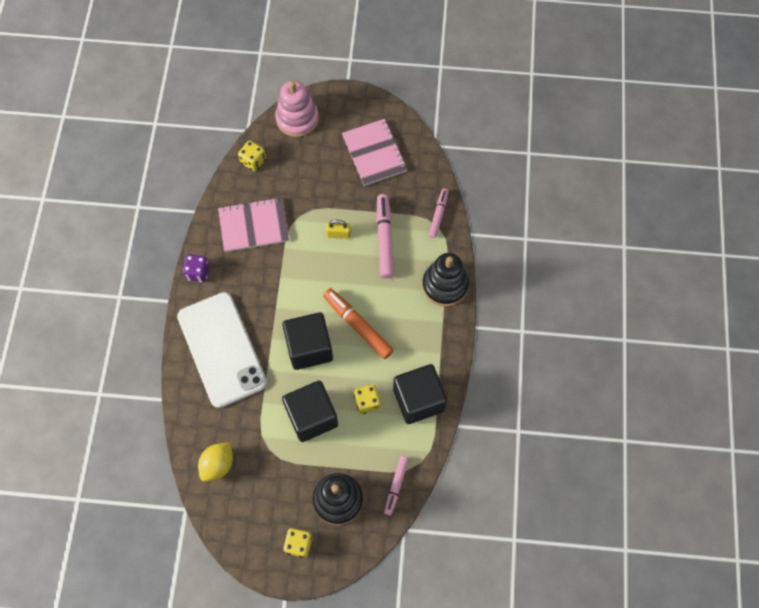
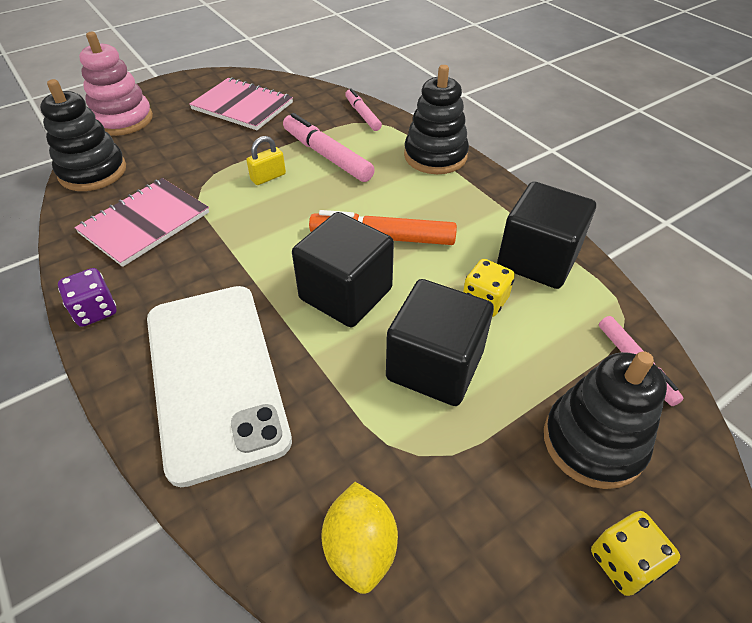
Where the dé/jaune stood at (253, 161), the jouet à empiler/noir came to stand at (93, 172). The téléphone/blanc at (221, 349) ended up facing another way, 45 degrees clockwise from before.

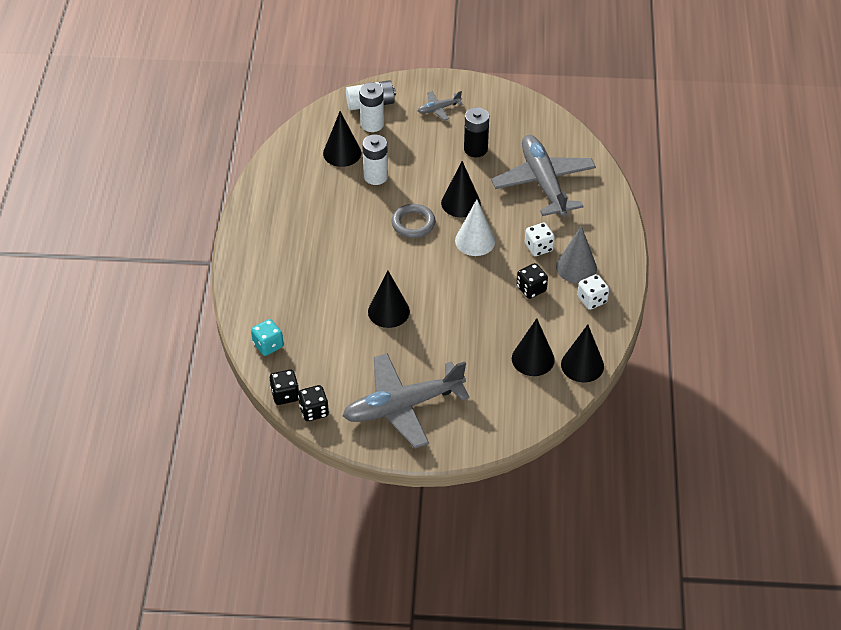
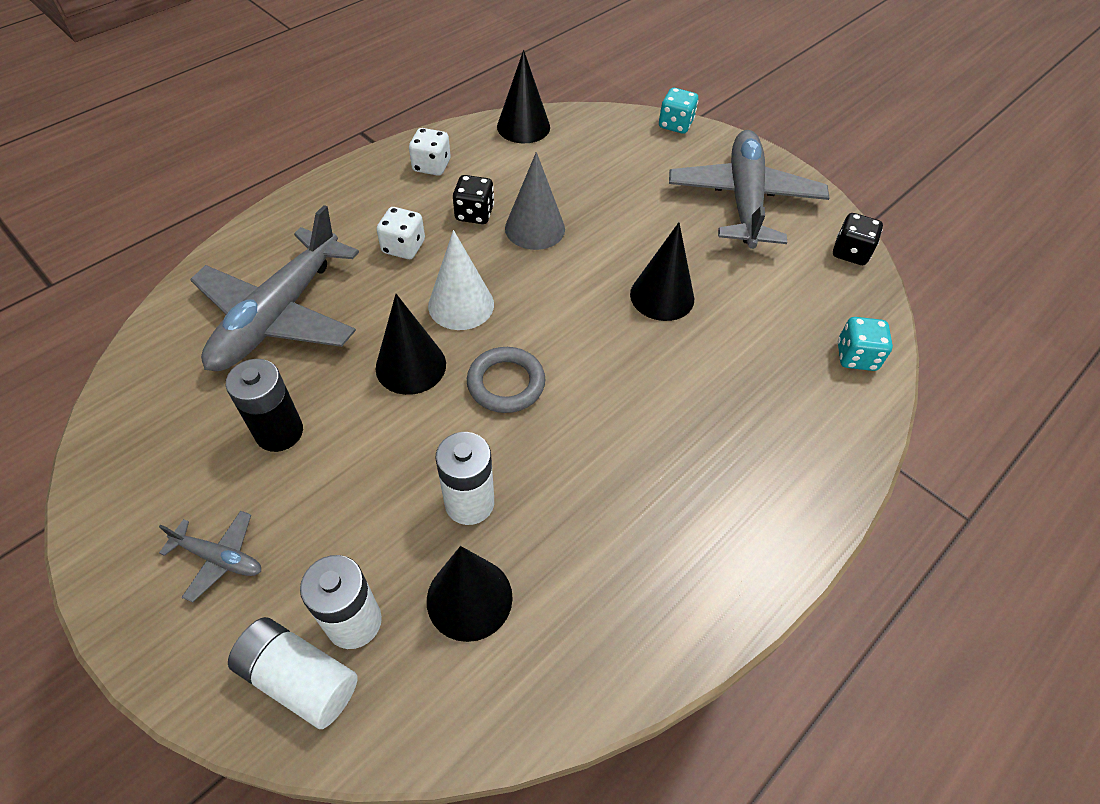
The second view lost the dé/noir at (285, 395). The second view lost the cône/noir at (533, 359). The second view gained the dé/turquoise at (675, 125). The cône/gris ended up elsewhere, having gone from (576, 267) to (535, 228). The avion/gris at (402, 406) ended up facing another way, 105 degrees counterclockwise from before.

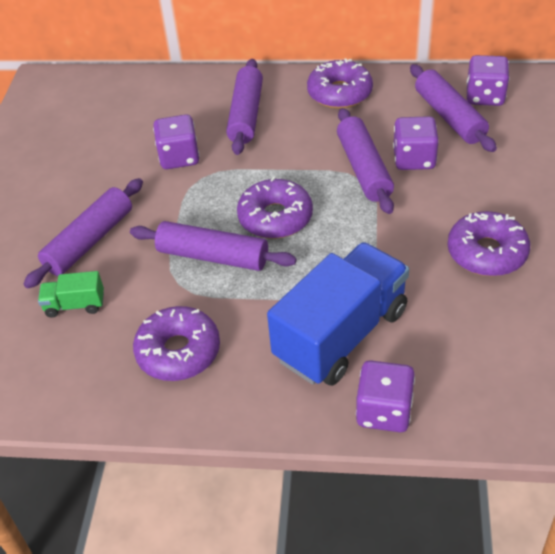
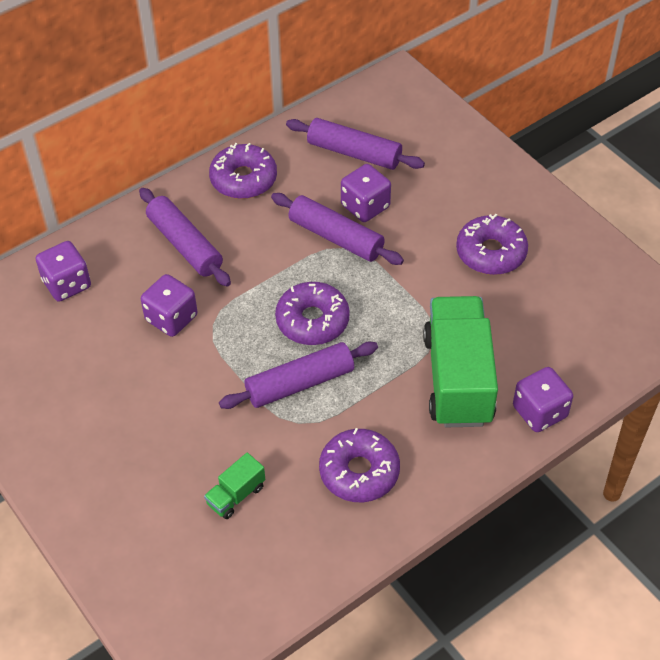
The second view lost the rouleau à pâtisserie/violet at (89, 241). The dé/violet ended up elsewhere, having gone from (485, 96) to (67, 284). What was the camion/bleu at (341, 334) turned into the camion/vert at (458, 379).

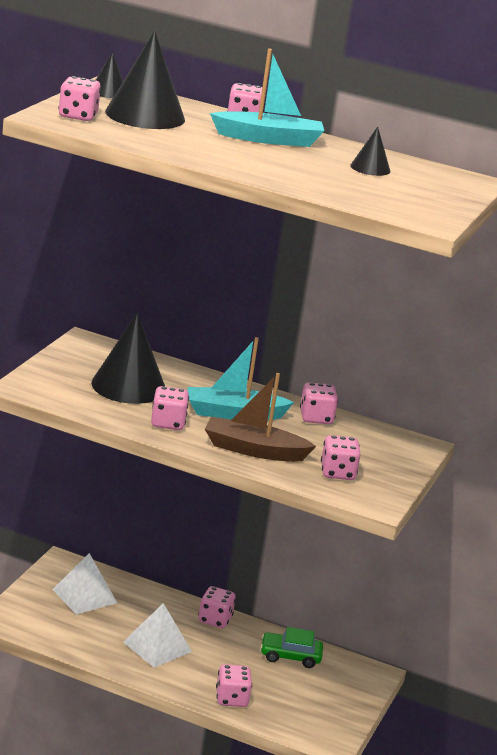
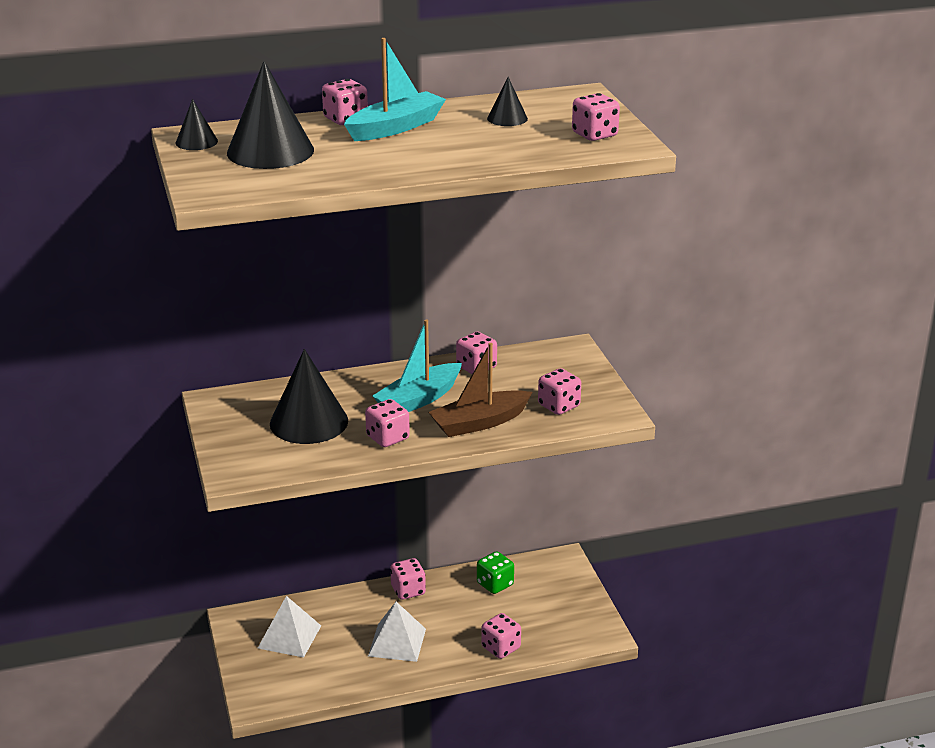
The dé/rose ended up elsewhere, having gone from (78, 116) to (594, 135). Where the voiture/vert stood at (290, 656), the dé/vert came to stand at (495, 584).

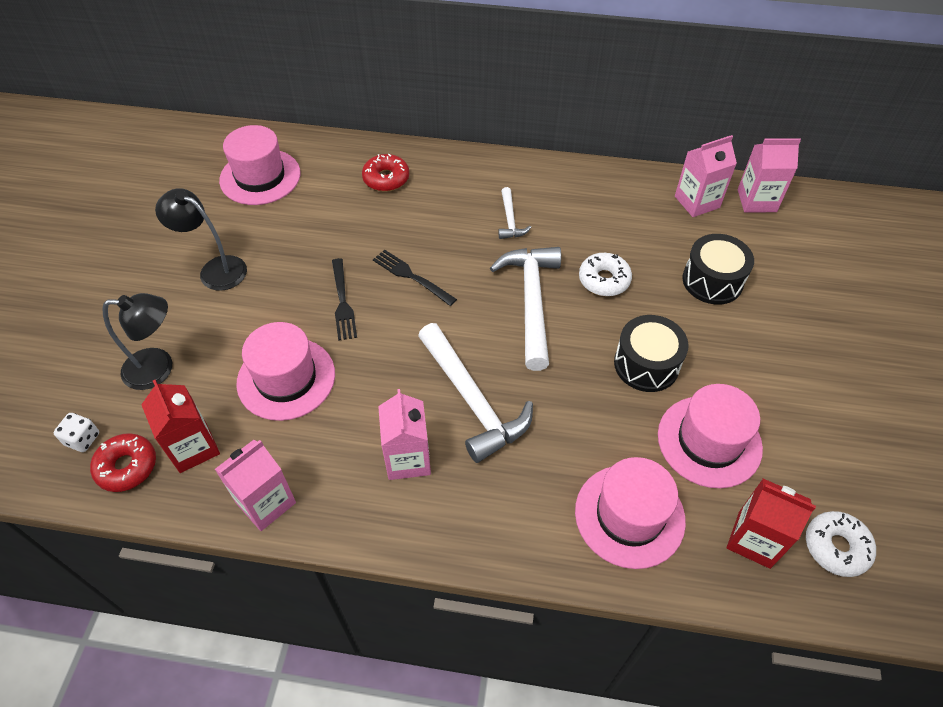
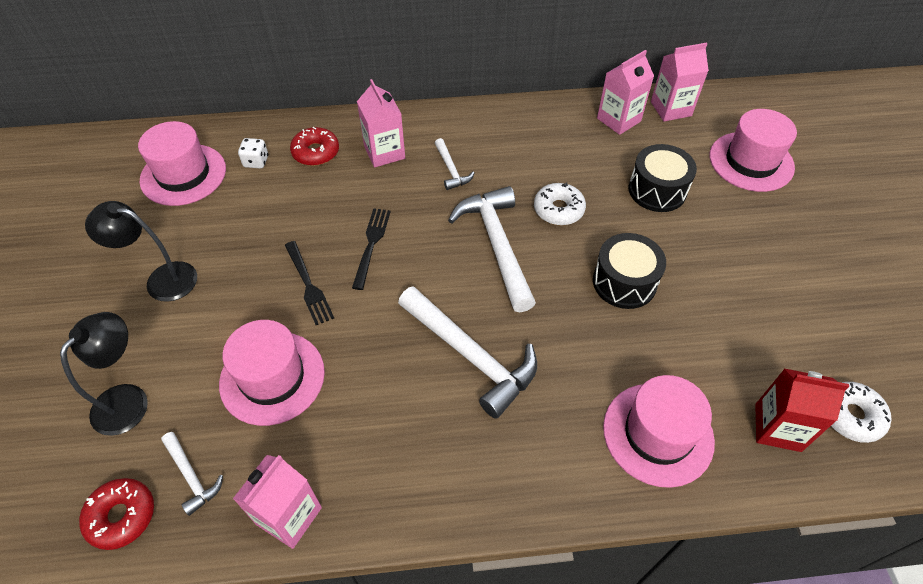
The dé/blanc ended up elsewhere, having gone from (83, 439) to (256, 162). The brique de lait/rose ended up elsewhere, having gone from (408, 459) to (384, 152). The chapeau/rose ended up elsewhere, having gone from (709, 441) to (751, 161). Where the brique de lait/rouge stood at (193, 447), the marteau/blanc came to stand at (191, 476). The lampe/noir at (159, 368) ended up facing another way, 45 degrees counterclockwise from before. The fourchette/noir at (411, 276) ended up facing another way, 75 degrees clockwise from before.

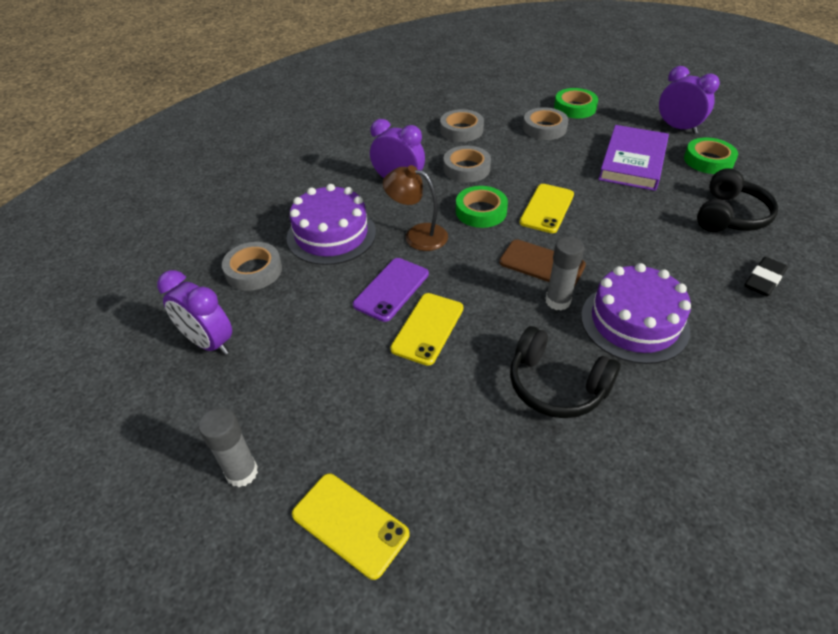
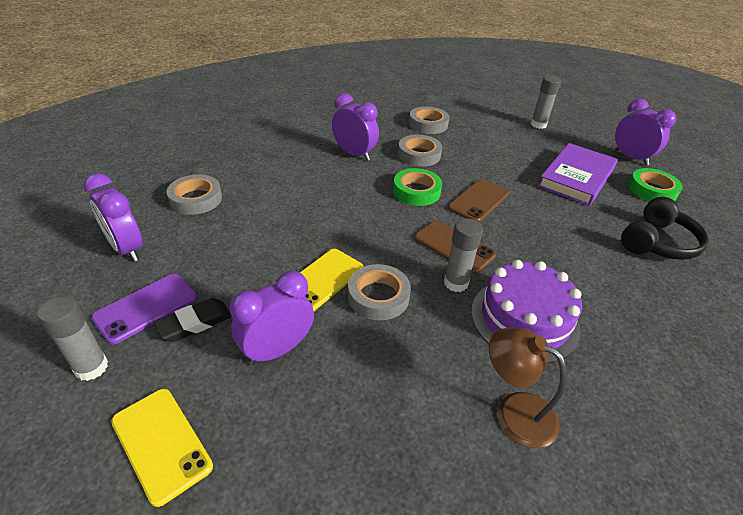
The second view lost the gâteau/violet at (331, 235). The second view lost the casque audio/noir at (556, 385). The second view gained the réveil/violet at (277, 350). The téléphone/violet ended up elsewhere, having gone from (391, 289) to (146, 308). The lampe/marron ended up elsewhere, having gone from (417, 235) to (514, 411). The ruban adhésif/gris ended up elsewhere, having gone from (544, 128) to (378, 296). The gomme/noir ended up elsewhere, having gone from (763, 280) to (195, 323). Where the ruban adhésif/vert stood at (575, 107), the bâton de colle/gris came to stand at (538, 124). What was the téléphone/jaune at (547, 208) turned into the téléphone/marron at (479, 201).

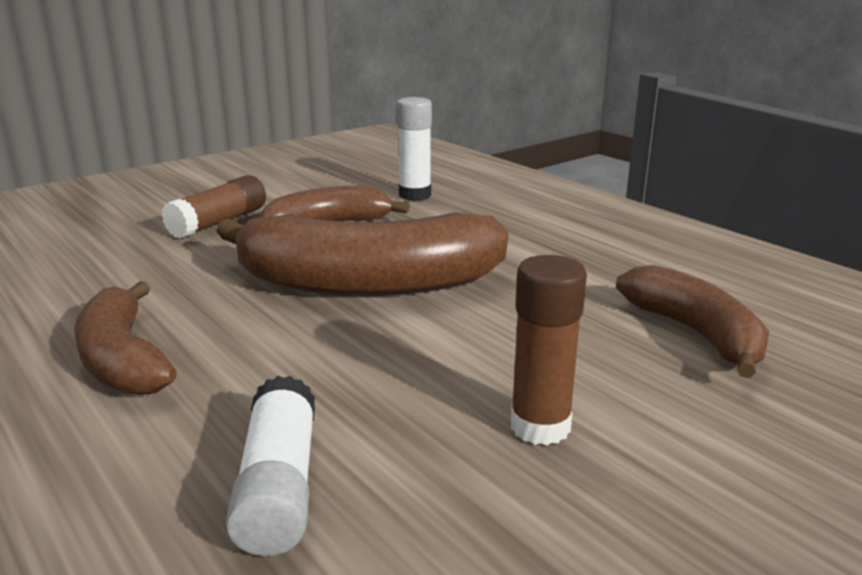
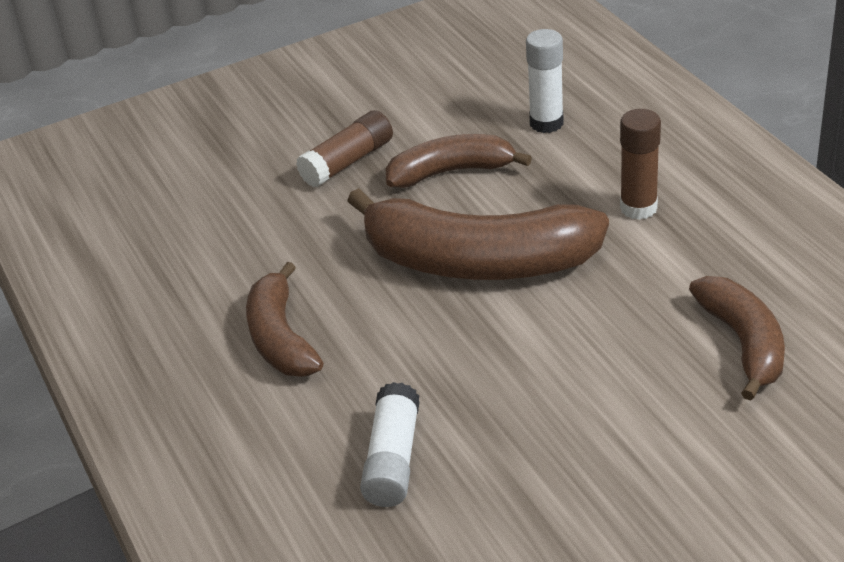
The bâton de colle/marron ended up elsewhere, having gone from (540, 426) to (638, 208).

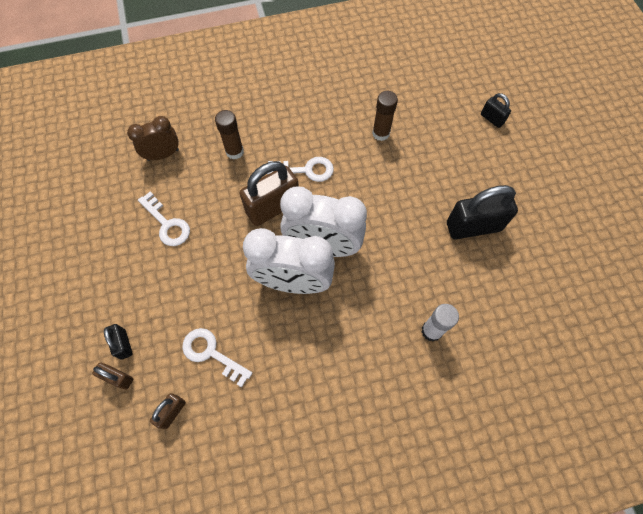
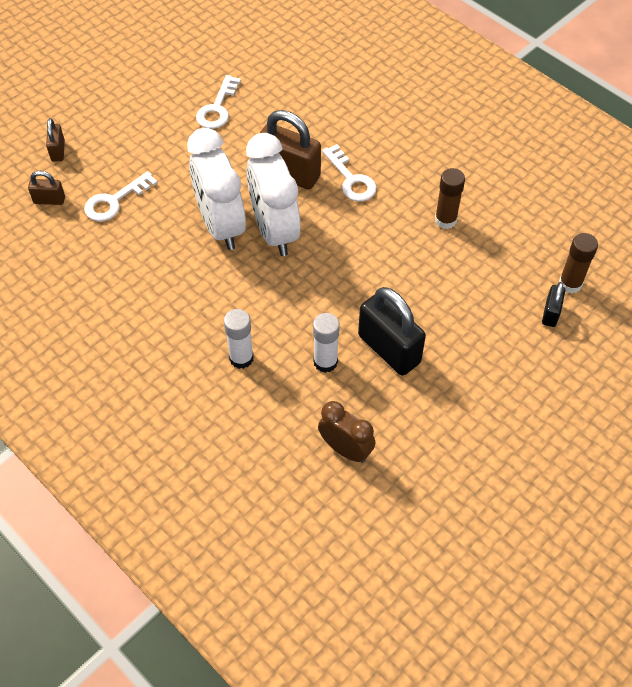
The second view lost the cadenas/noir at (123, 344). The second view gained the bâton de colle/blanc at (325, 362). The réveil/marron ended up elsewhere, having gone from (163, 155) to (345, 449). The bâton de colle/marron ended up elsewhere, having gone from (234, 152) to (570, 284). The clé/blanc at (211, 353) ended up facing another way, 135 degrees counterclockwise from before.

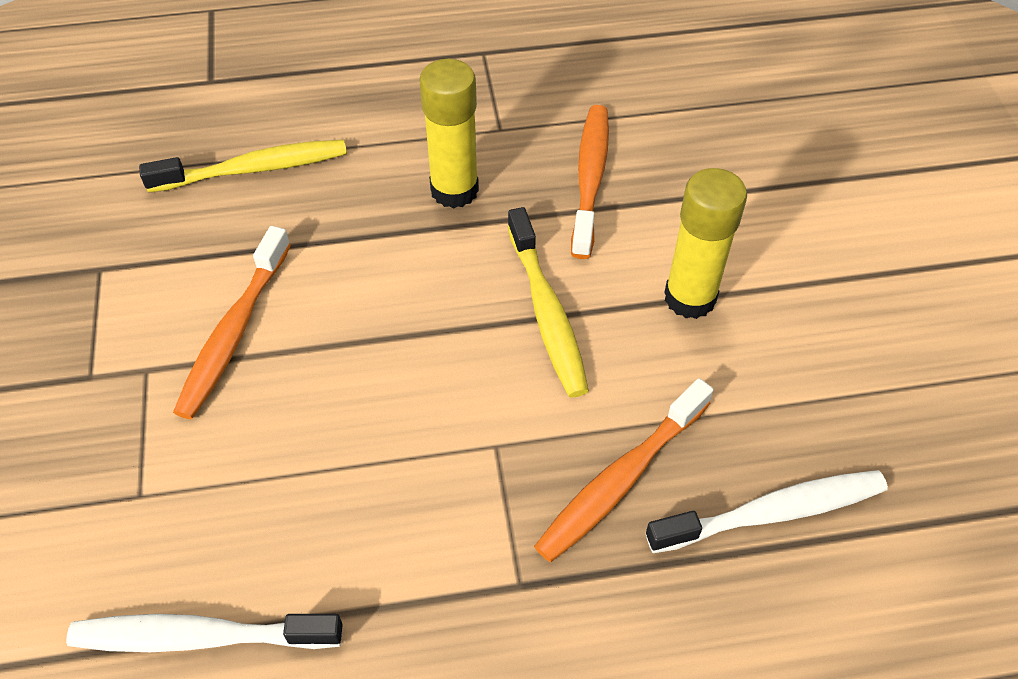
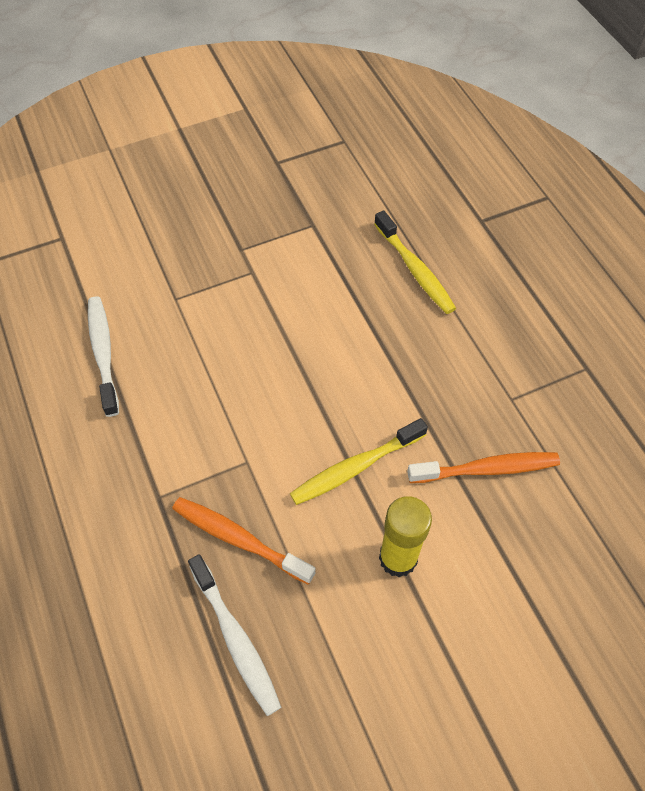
The second view lost the brosse à dents/orange at (234, 333). The second view lost the bâton de colle/jaune at (454, 190).

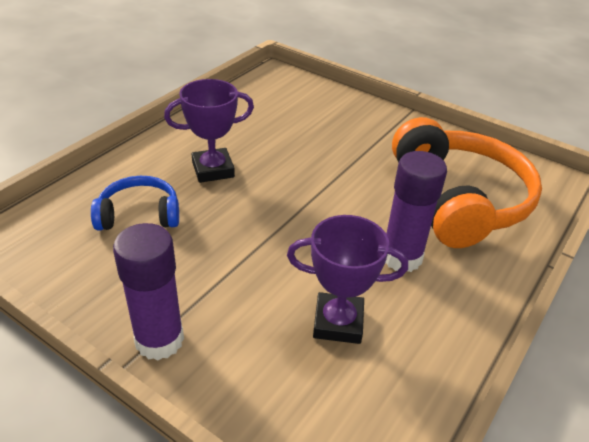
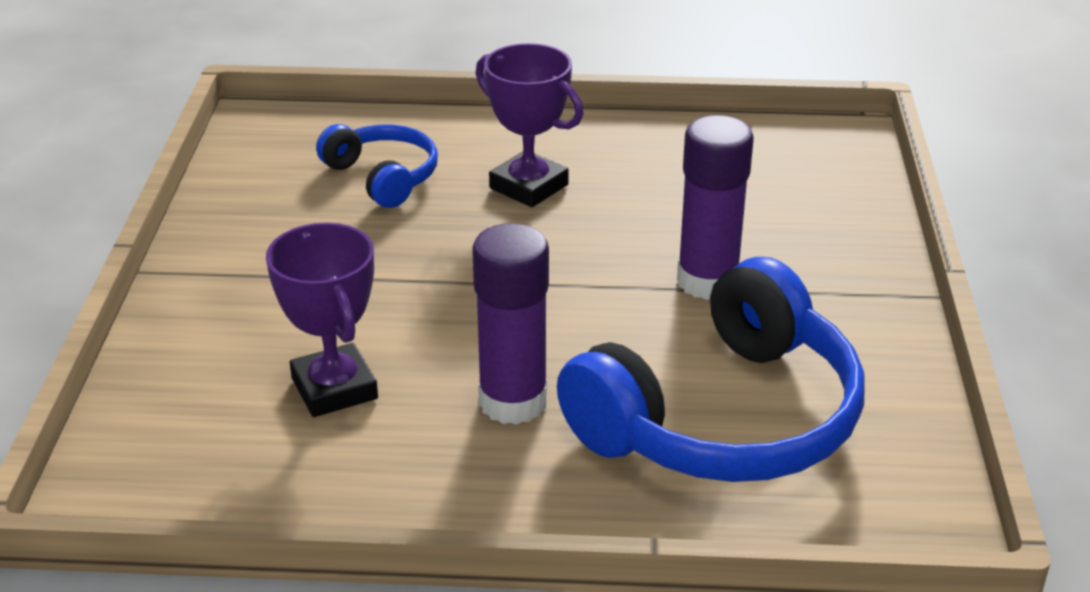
The bâton de colle/violet ended up elsewhere, having gone from (159, 340) to (707, 281). What was the casque audio/orange at (459, 199) turned into the casque audio/bleu at (722, 418).

